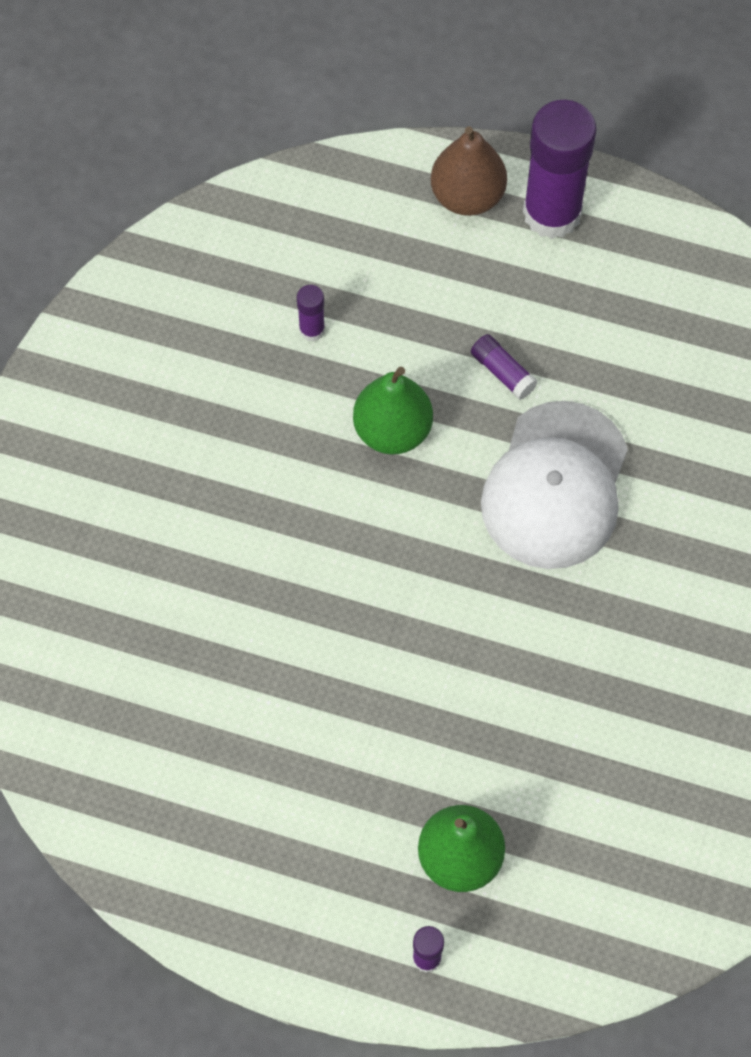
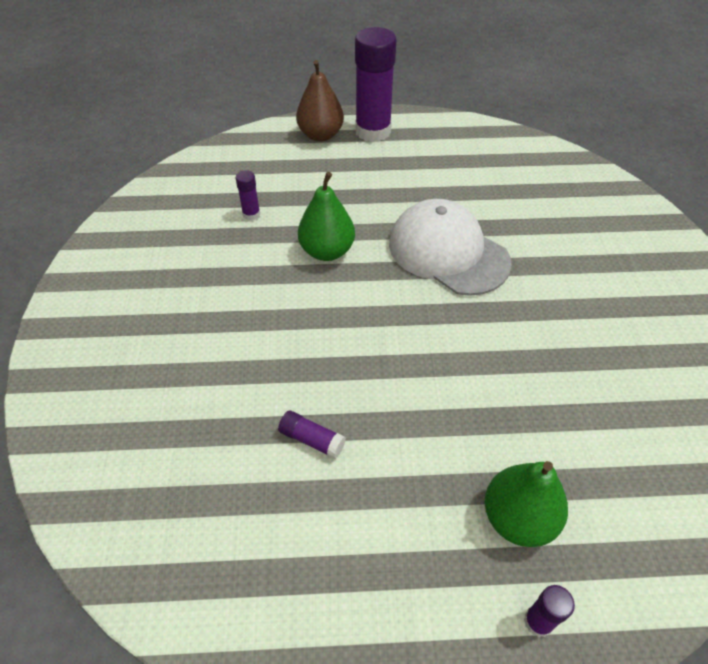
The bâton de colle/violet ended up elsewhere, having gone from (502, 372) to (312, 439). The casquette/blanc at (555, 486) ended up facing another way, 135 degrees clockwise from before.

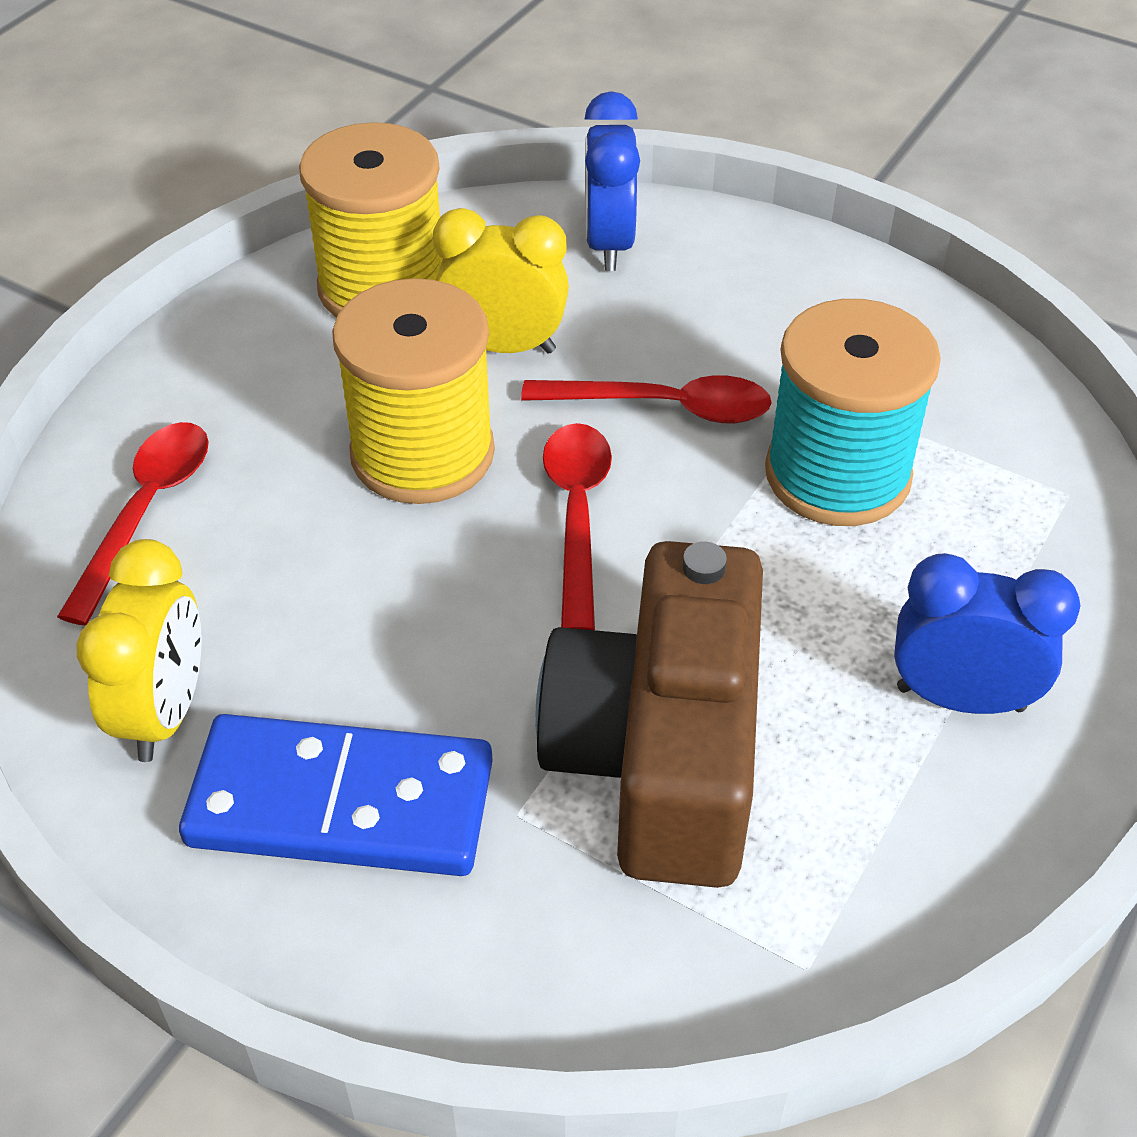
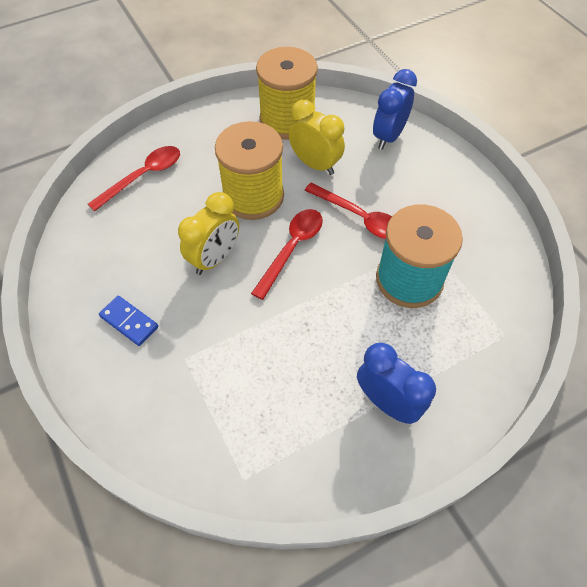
The second view lost the appareil photo/marron at (660, 755). The réveil/jaune ended up elsewhere, having gone from (165, 712) to (214, 258). The size of the domino/bleu at (341, 803) changed by a factor of 0.48.

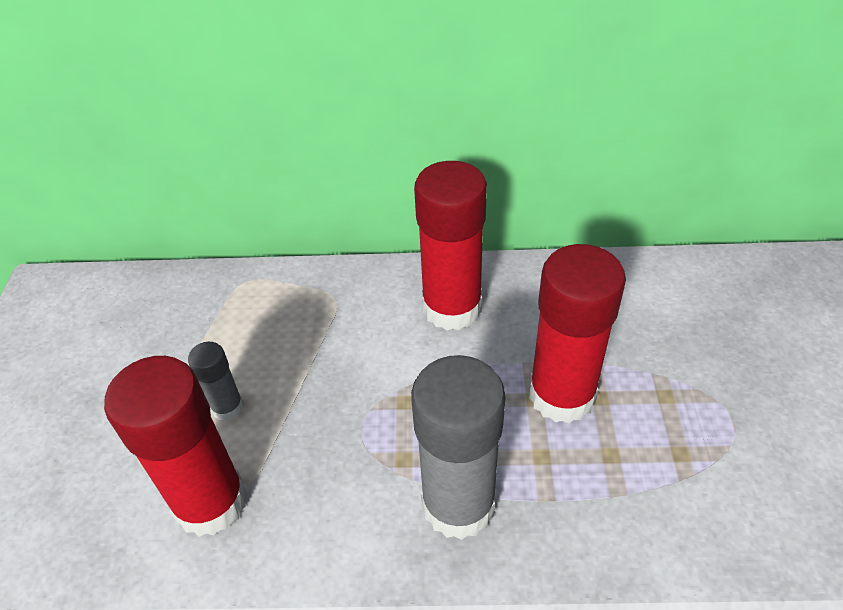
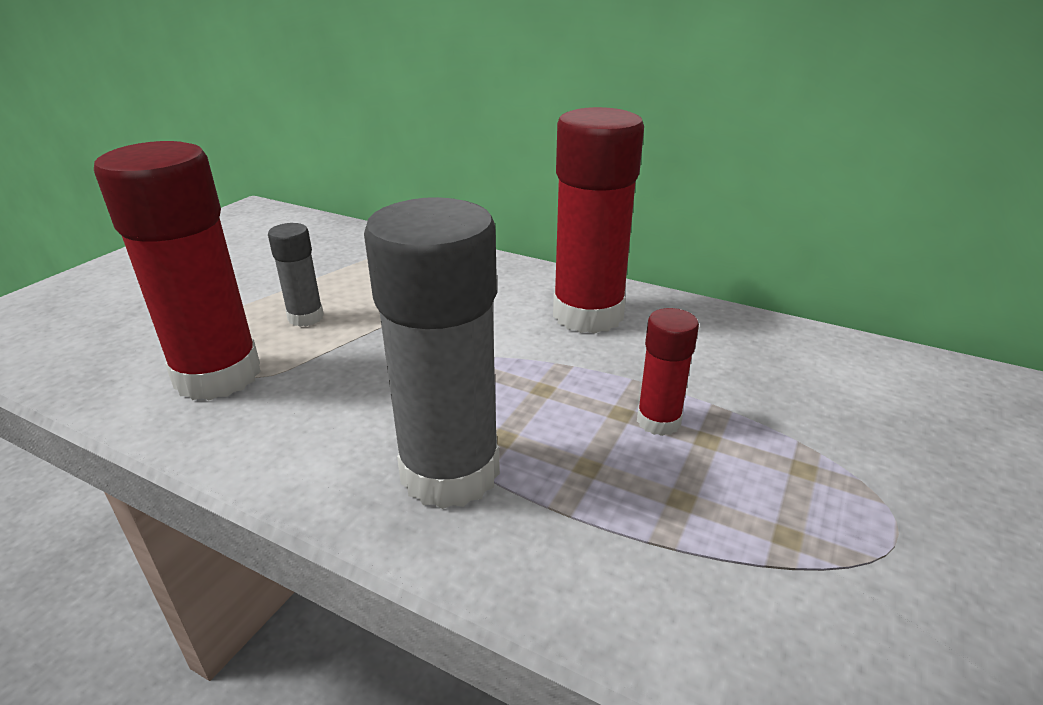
The size of the bâton de colle/rouge at (562, 395) changed by a factor of 0.49.

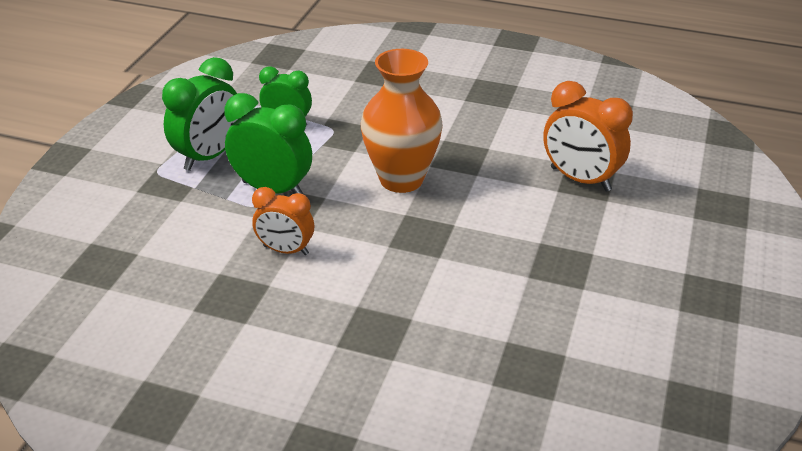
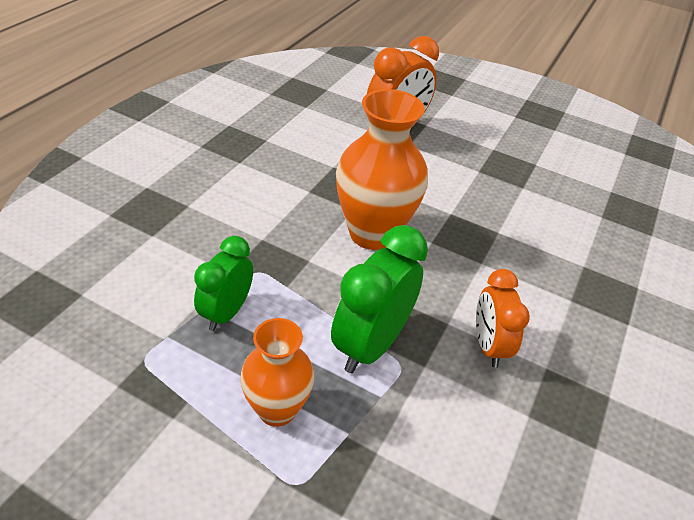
Where the réveil/vert stood at (209, 156), the vase/orange came to stand at (277, 409). The réveil/orange at (285, 250) ended up facing another way, 150 degrees clockwise from before.

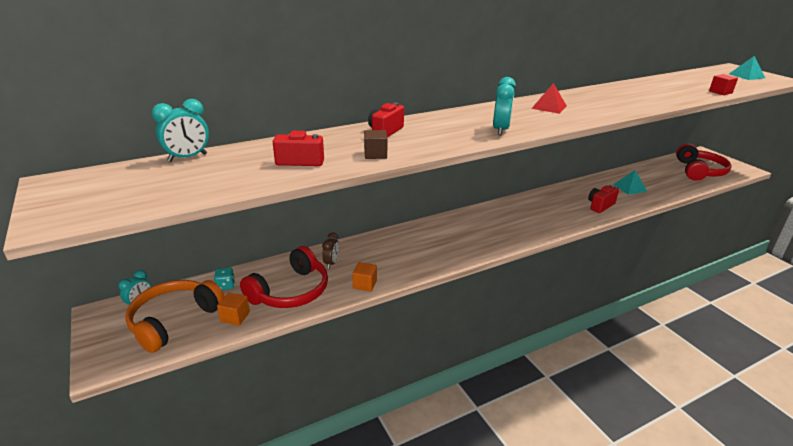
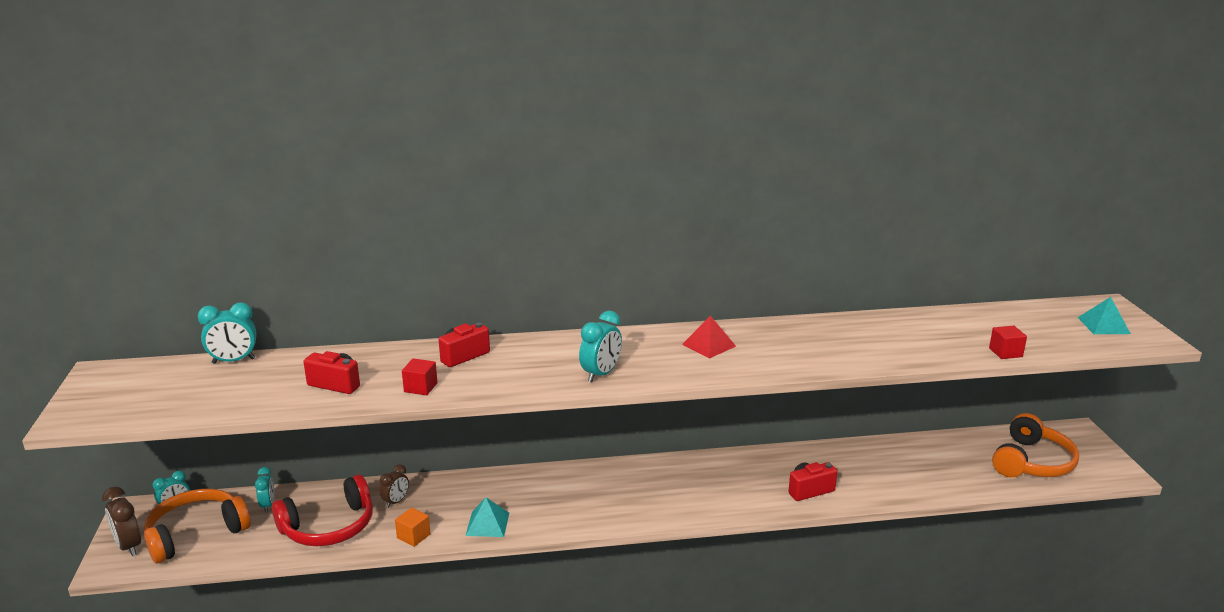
The second view lost the cube/orange at (235, 317). The second view gained the réveil/marron at (129, 546). The pyramide/turquoise ended up elsewhere, having gone from (630, 188) to (487, 524). Where the dé/turquoise stood at (226, 286), the réveil/turquoise came to stand at (268, 505). What was the cube/marron at (375, 154) turned into the cube/rouge at (420, 387). What was the casque audio/rouge at (699, 171) turned into the casque audio/orange at (1032, 462).

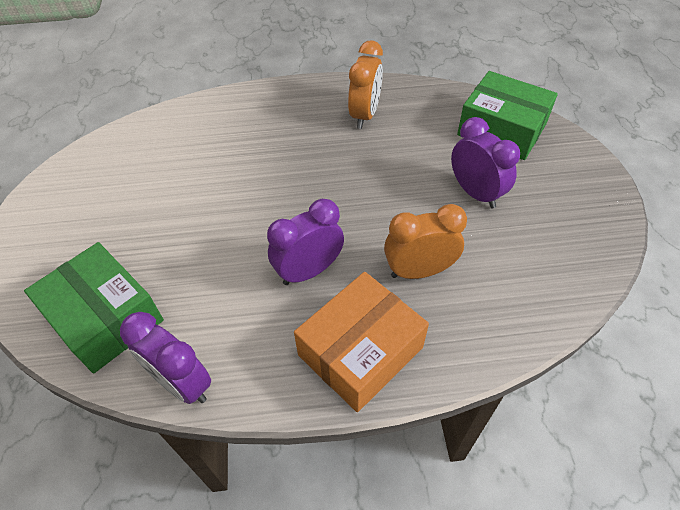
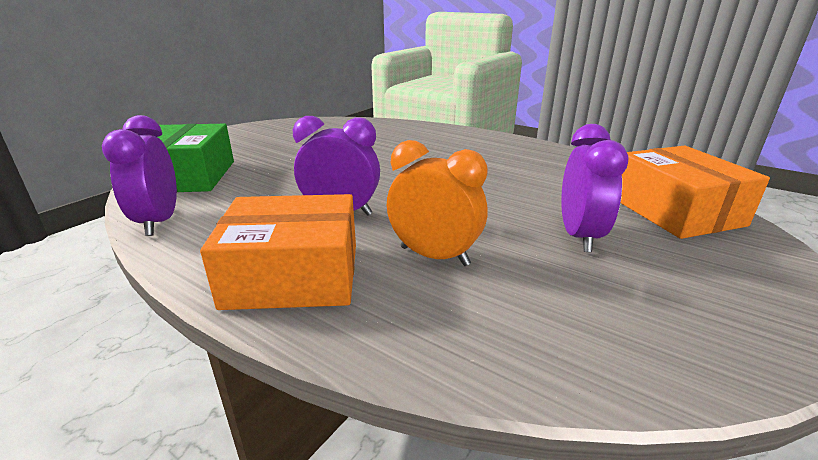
The second view lost the réveil/orange at (364, 115). What was the boîte/vert at (502, 129) turned into the boîte/orange at (675, 211).

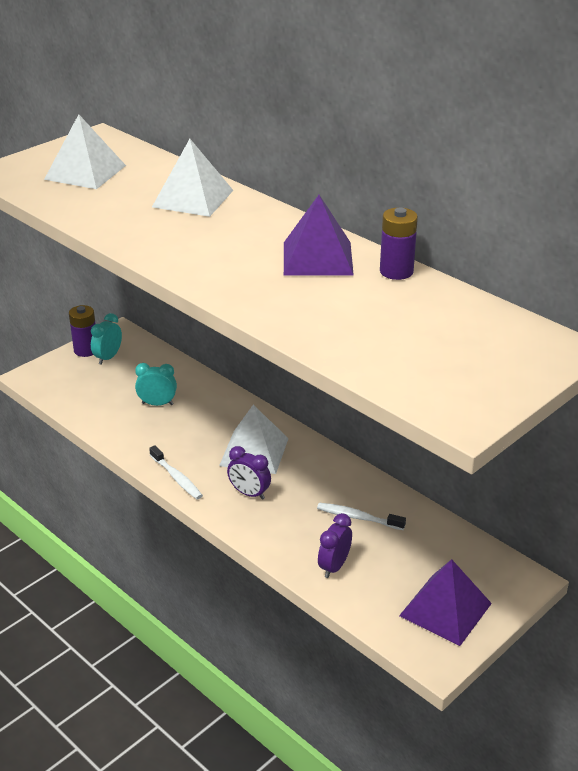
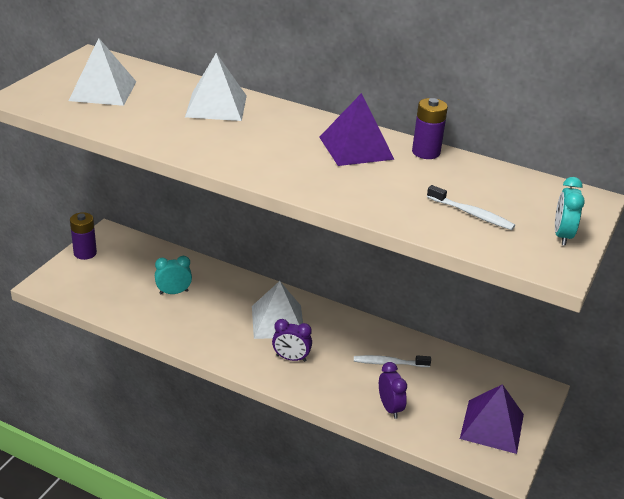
The réveil/turquoise ended up elsewhere, having gone from (108, 357) to (562, 235). The brosse à dents/blanc ended up elsewhere, having gone from (177, 478) to (472, 214). The réveil/violet at (334, 566) ended up facing another way, 150 degrees clockwise from before.

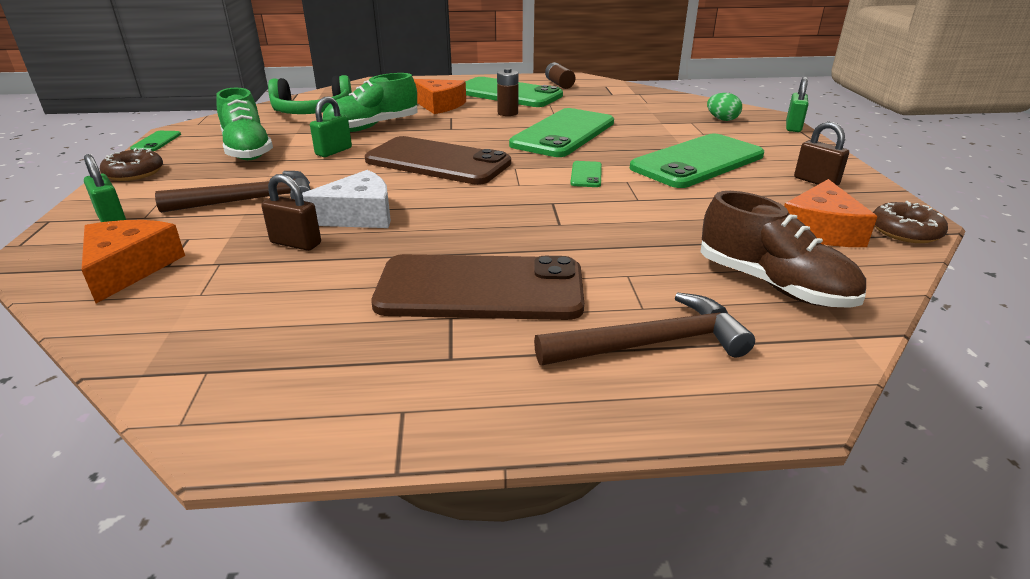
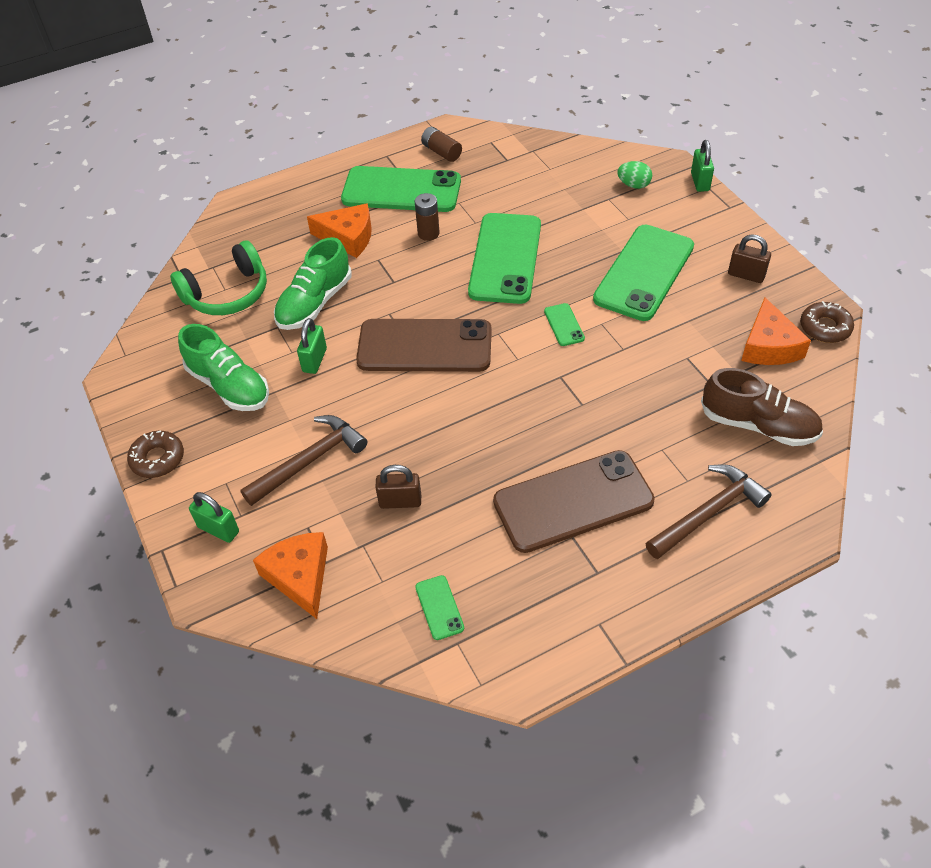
The second view lost the fromage/blanc at (358, 215). The téléphone/vert ended up elsewhere, having gone from (156, 142) to (439, 607).

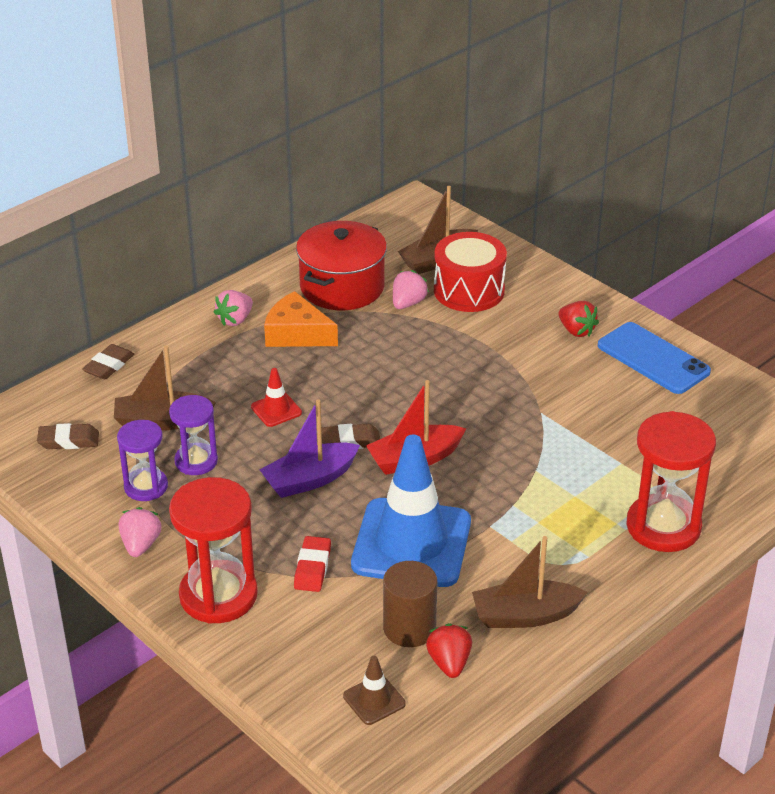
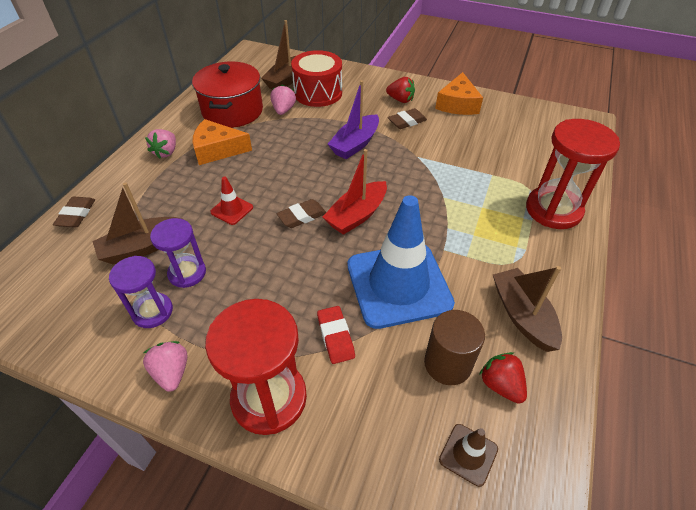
The gomme/marron ended up elsewhere, having gone from (68, 440) to (407, 122). The bateau/violet ended up elsewhere, having gone from (309, 479) to (355, 144). Where the téléphone/bleu stood at (653, 358), the fromage/orange came to stand at (457, 104). The bateau/marron at (525, 615) ended up facing another way, 105 degrees clockwise from before.

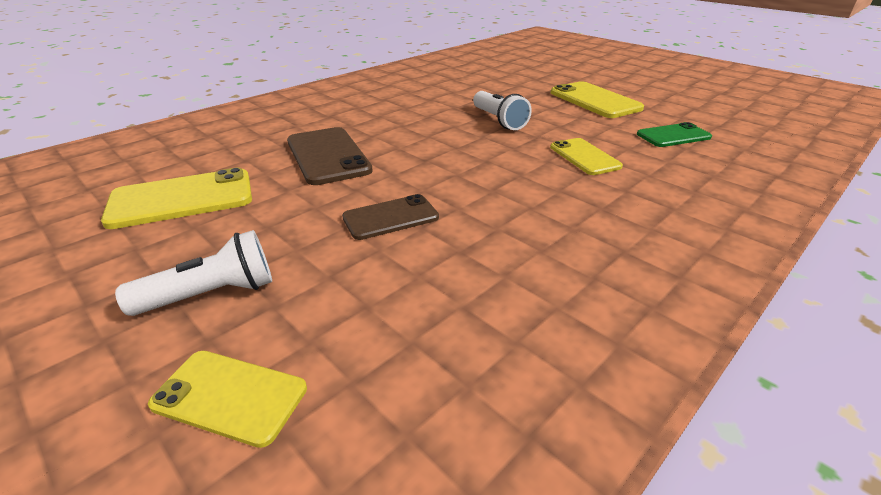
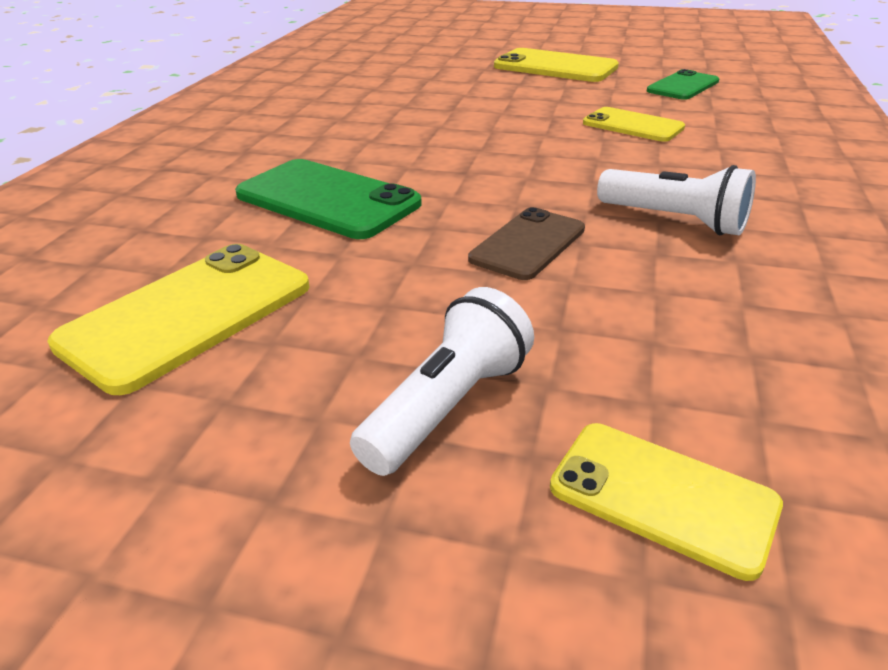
The lampe de poche/blanc ended up elsewhere, having gone from (499, 120) to (674, 220). What was the téléphone/marron at (327, 156) turned into the téléphone/vert at (327, 199). The téléphone/jaune at (230, 396) ended up facing another way, 45 degrees clockwise from before.

